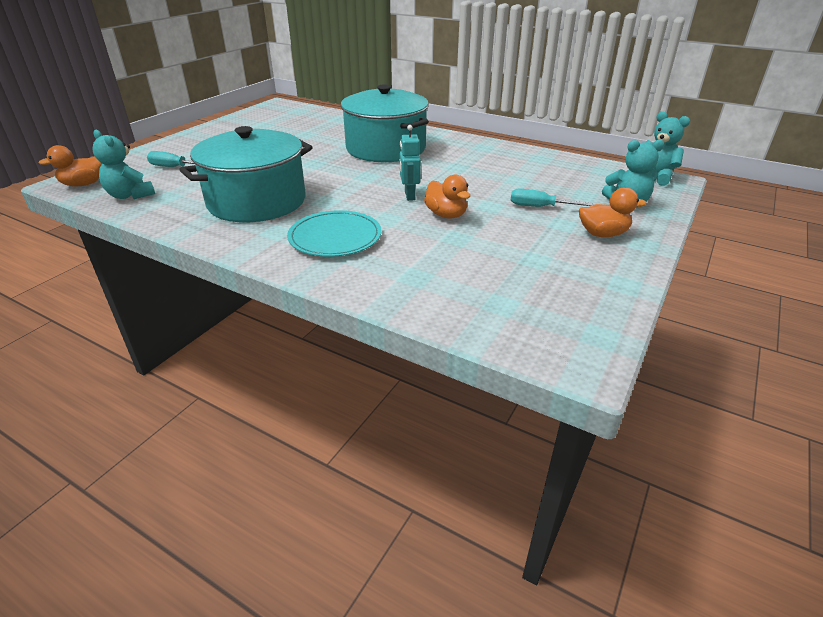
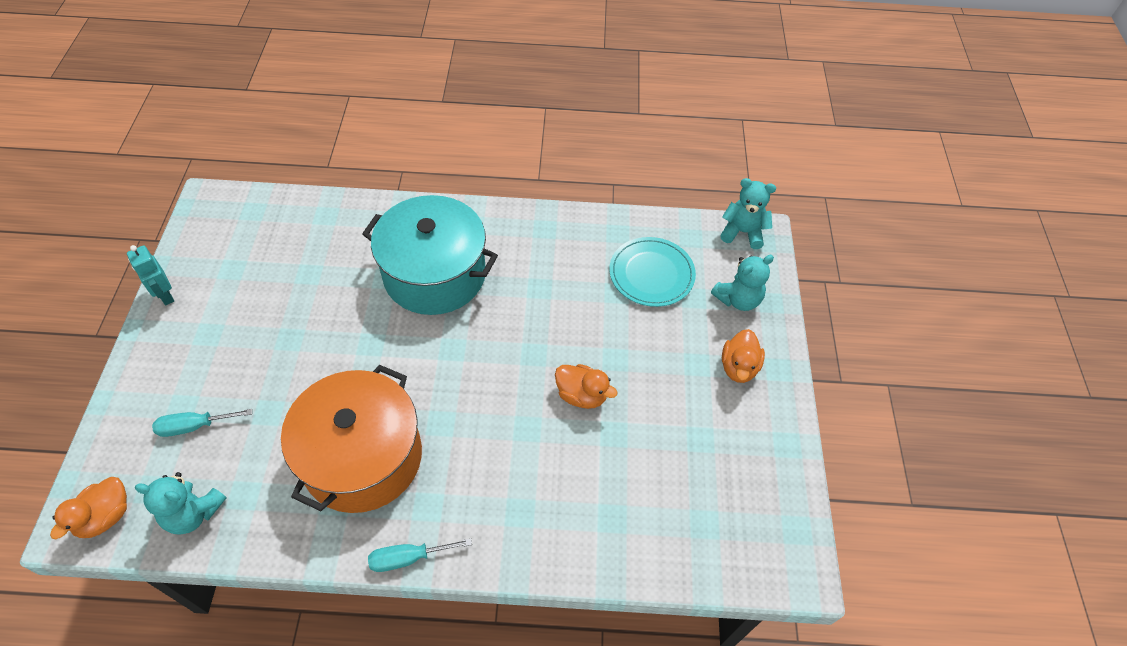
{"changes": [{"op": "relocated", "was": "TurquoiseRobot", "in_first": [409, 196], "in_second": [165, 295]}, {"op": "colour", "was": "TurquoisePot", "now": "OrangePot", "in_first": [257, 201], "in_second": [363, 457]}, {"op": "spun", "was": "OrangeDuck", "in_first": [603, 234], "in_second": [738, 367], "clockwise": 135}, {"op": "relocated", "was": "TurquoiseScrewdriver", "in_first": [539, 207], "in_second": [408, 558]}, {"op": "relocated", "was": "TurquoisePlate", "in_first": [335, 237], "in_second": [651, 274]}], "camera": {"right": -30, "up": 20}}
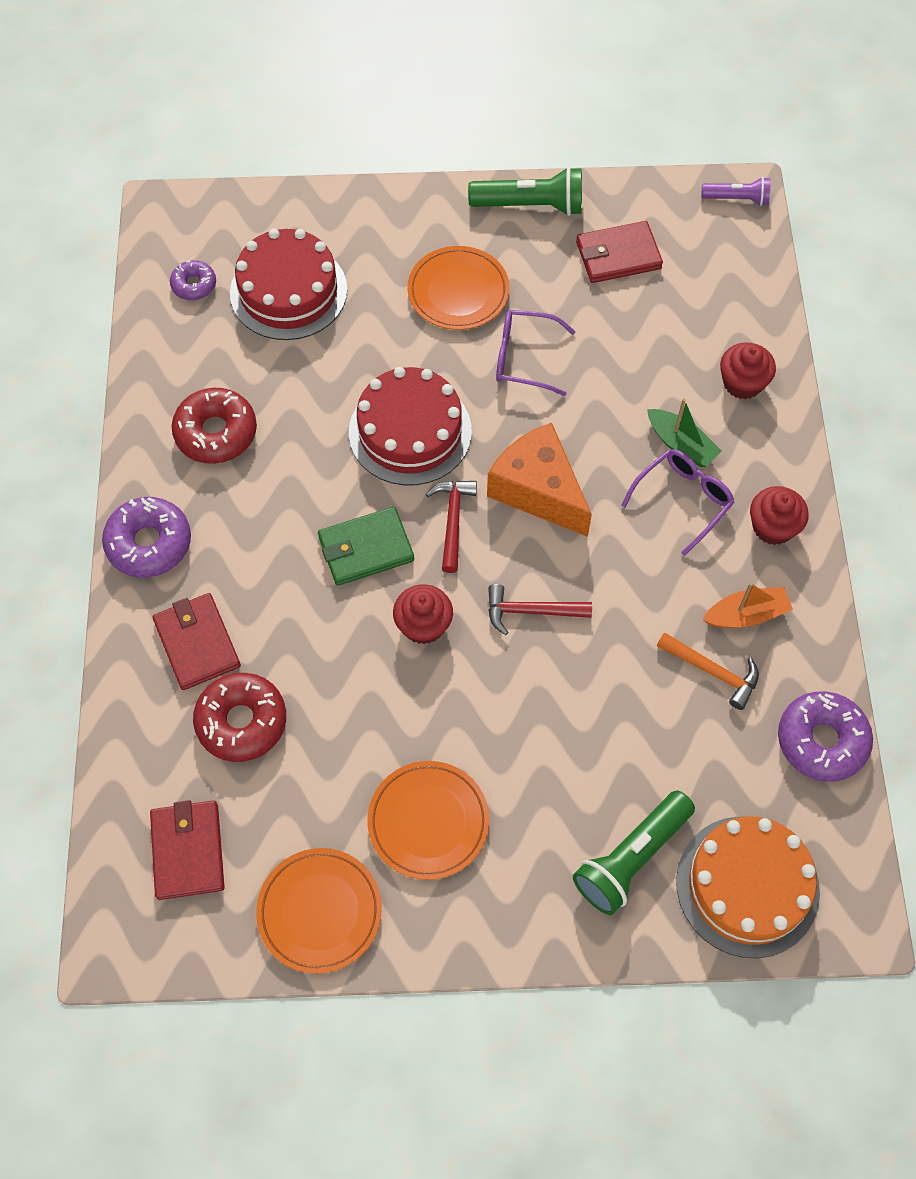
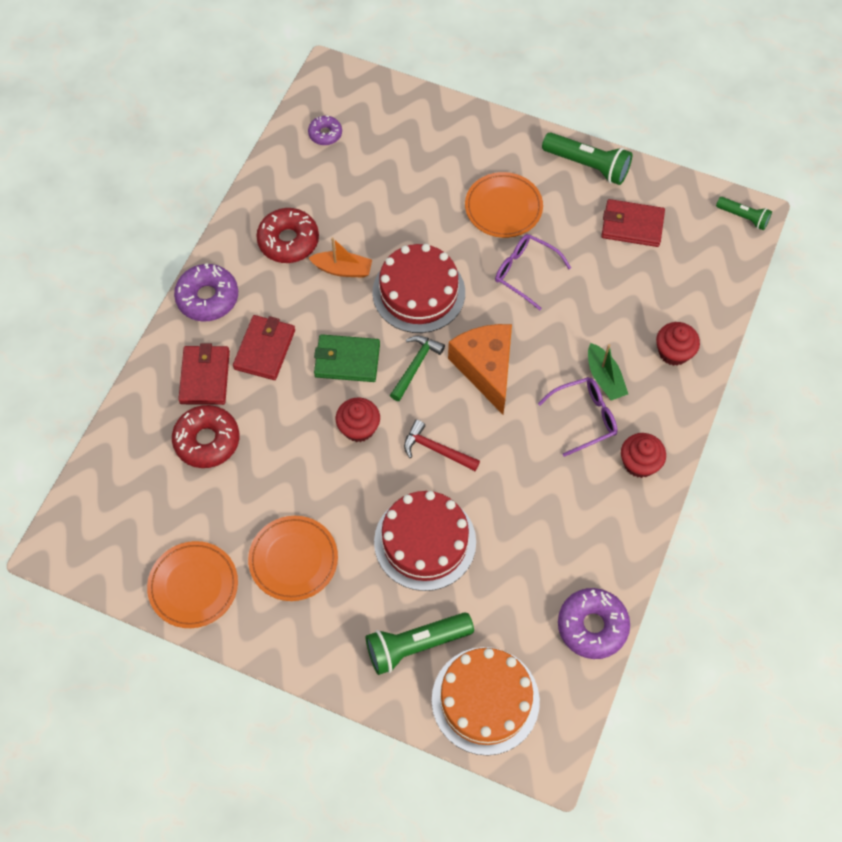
{"changes": [{"op": "colour", "was": "PurpleFlashlight", "now": "GreenFlashlight", "in_first": [737, 199], "in_second": [743, 217]}, {"op": "relocated", "was": "RedCake", "in_first": [288, 291], "in_second": [425, 541]}, {"op": "colour", "was": "RedHammer", "now": "GreenHammer", "in_first": [453, 521], "in_second": [415, 366]}, {"op": "relocated", "was": "OrangeBoat", "in_first": [746, 614], "in_second": [342, 269]}, {"op": "missing", "was": "OrangeHammer", "in_first": [712, 672]}, {"op": "relocated", "was": "RedWallet", "in_first": [188, 851], "in_second": [265, 349]}], "camera": {"right": 25, "up": 0}}
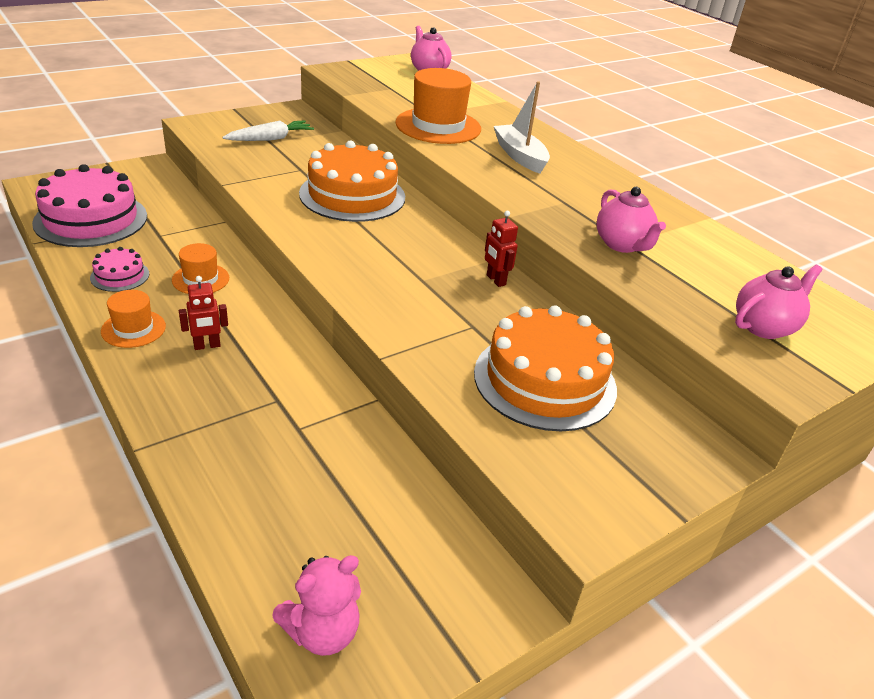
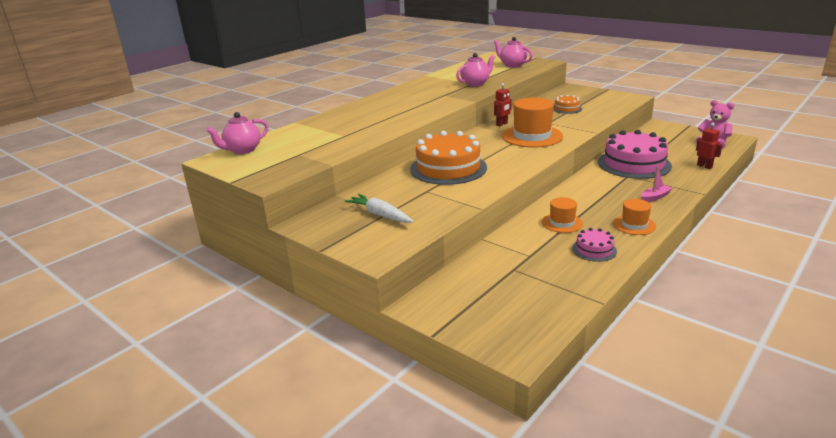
{"changes": [{"op": "relocated", "was": "OrangeHat", "in_first": [438, 126], "in_second": [532, 136]}, {"op": "missing", "was": "WhiteBoat", "in_first": [520, 156]}, {"op": "relocated", "was": "PinkCake", "in_first": [91, 219], "in_second": [634, 164]}, {"op": "relocated", "was": "RedRobot", "in_first": [207, 346], "in_second": [704, 166]}, {"op": "size", "was": "OrangeCake", "in_first": [545, 380], "in_second": [567, 109], "ratio": 0.47}, {"op": "appeared", "now": "PinkBoat", "in_second": [655, 197]}], "camera": {"right": -100, "up": -10}}
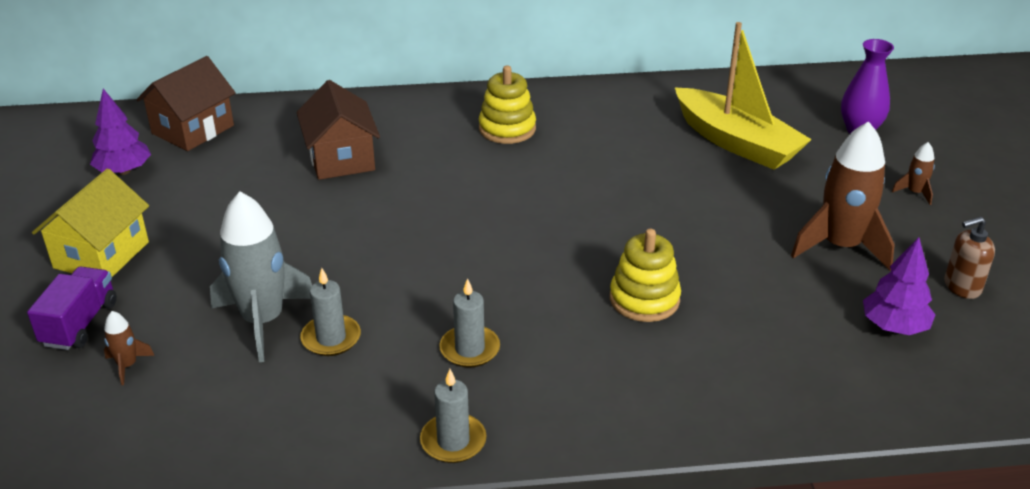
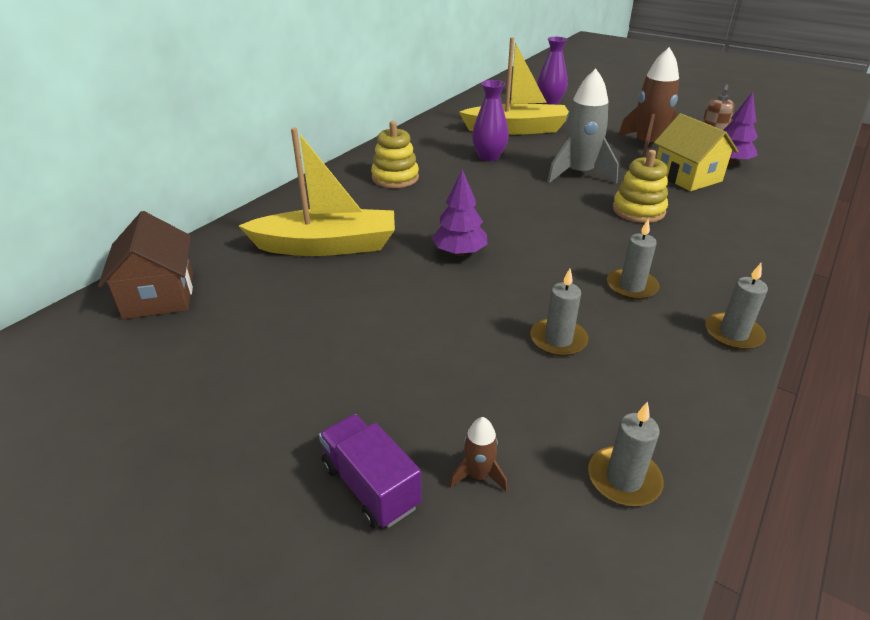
{"changes": [{"op": "exchanged", "was": "BrownHouse", "now": "YellowBoat", "in_first": [341, 158], "in_second": [327, 246]}, {"op": "relocated", "was": "PurpleTree", "in_first": [124, 171], "in_second": [459, 252]}, {"op": "missing", "was": "BrownRocket", "in_first": [914, 193]}, {"op": "relocated", "was": "YellowHouse", "in_first": [101, 255], "in_second": [687, 177]}, {"op": "relocated", "was": "GreyRocket", "in_first": [263, 321], "in_second": [579, 174]}, {"op": "appeared", "now": "PurpleVase", "in_second": [489, 157]}, {"op": "appeared", "now": "GreyCandle", "in_second": [624, 479]}], "camera": {"right": -50, "up": 0}}
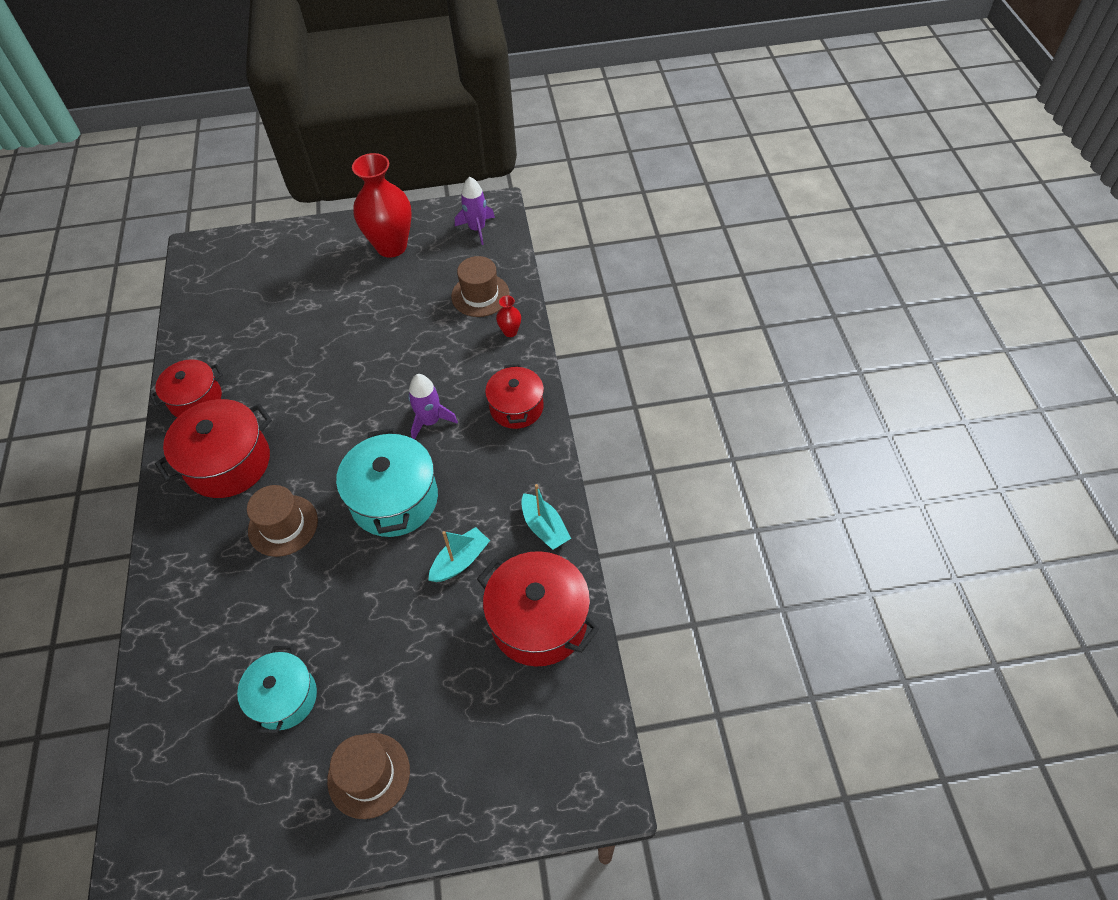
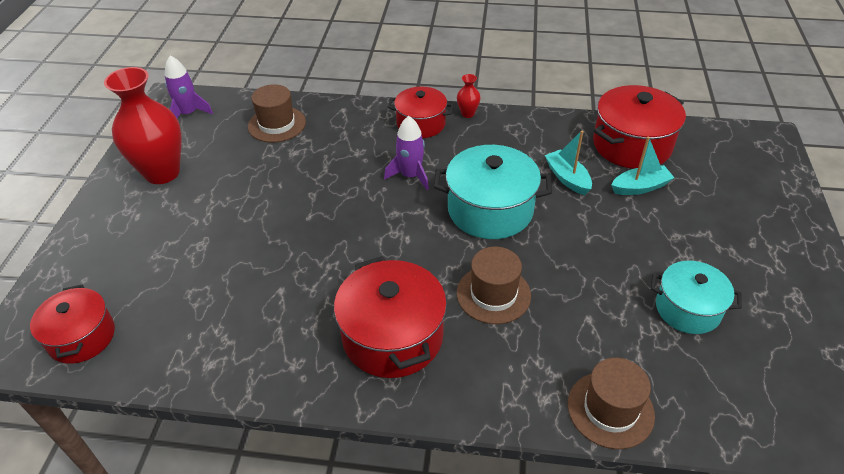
{"changes": [{"op": "relocated", "was": "RedVase", "in_first": [510, 332], "in_second": [467, 114]}, {"op": "relocated", "was": "RedPot", "in_first": [195, 399], "in_second": [82, 337]}, {"op": "relocated", "was": "TurquoiseBoat", "in_first": [544, 527], "in_second": [640, 187]}, {"op": "relocated", "was": "BrownHat", "in_first": [369, 775], "in_second": [610, 409]}], "camera": {"right": -75, "up": -10}}
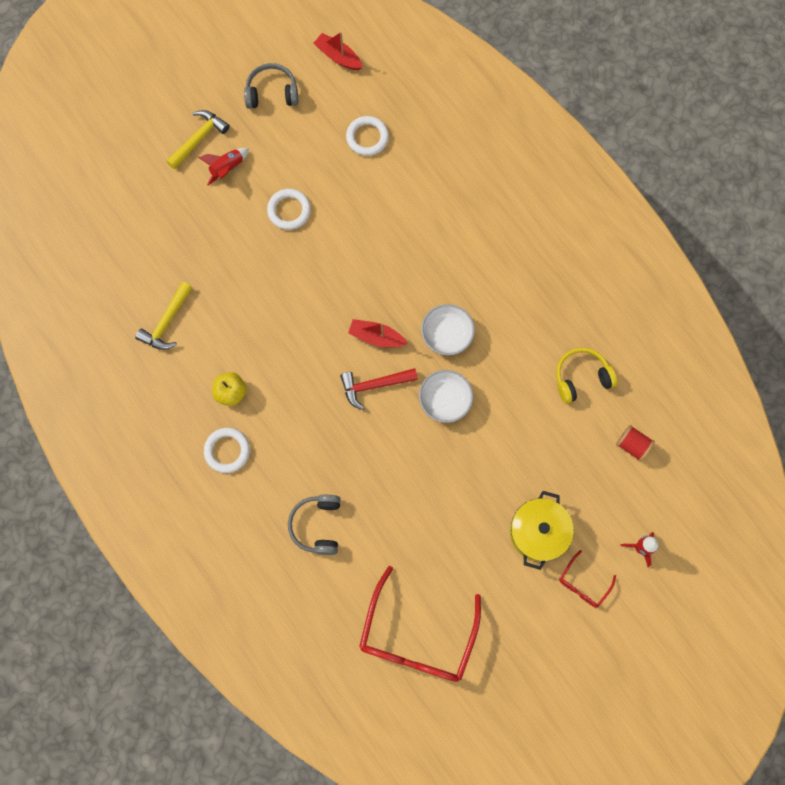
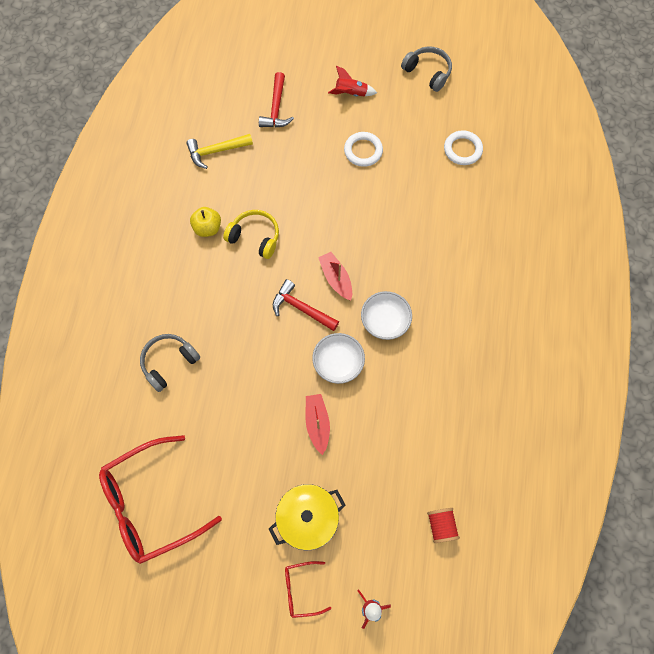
{"changes": [{"op": "relocated", "was": "RedBoat", "in_first": [338, 57], "in_second": [317, 423]}, {"op": "missing", "was": "YellowHammer", "in_first": [199, 139]}, {"op": "relocated", "was": "YellowHeadphones", "in_first": [581, 377], "in_second": [255, 237]}, {"op": "missing", "was": "WhiteRing", "in_first": [227, 451]}, {"op": "appeared", "now": "RedHammer", "in_second": [276, 108]}], "camera": {"right": 45, "up": -5}}
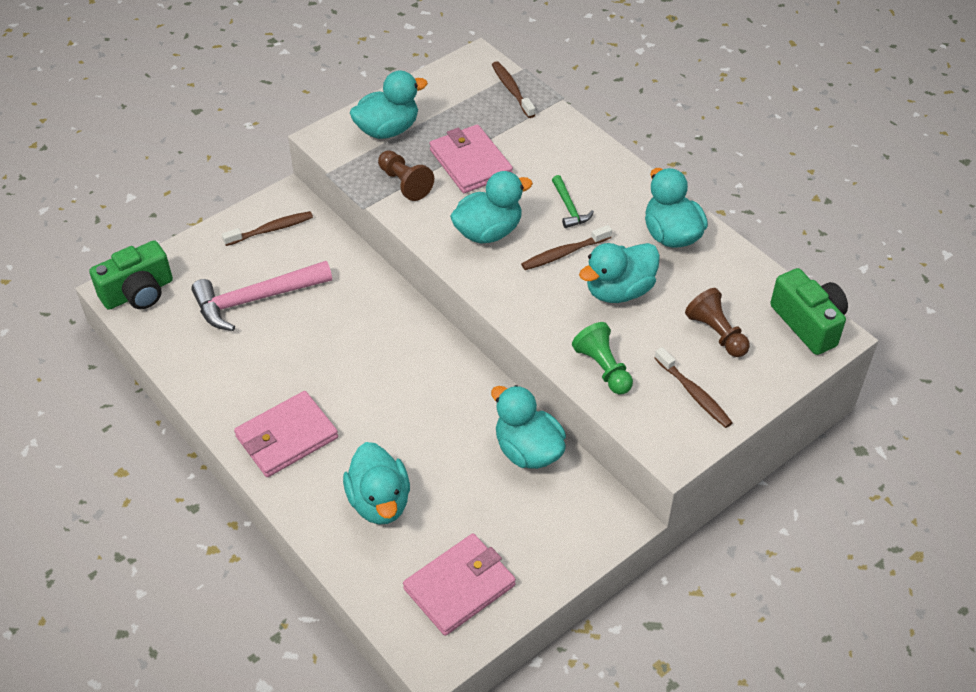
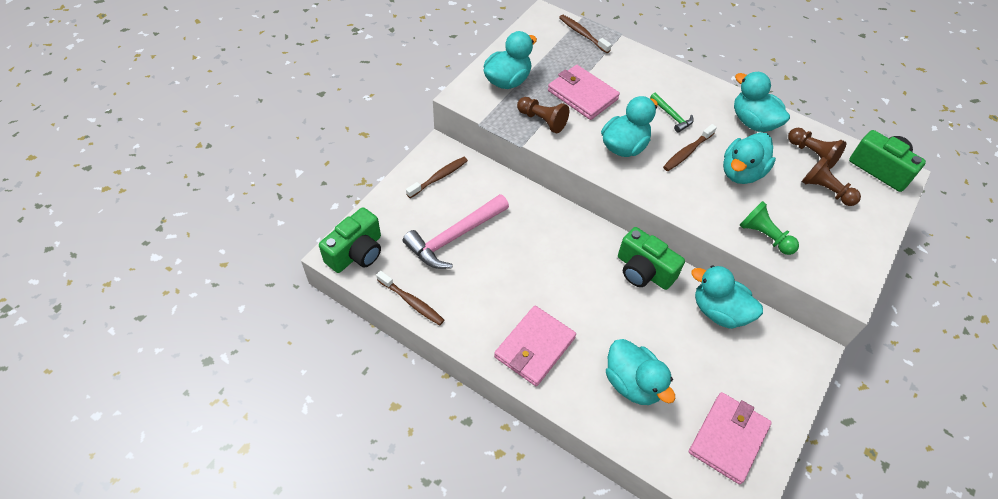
{"changes": [{"op": "relocated", "was": "BrownToothbrush", "in_first": [694, 394], "in_second": [412, 302]}, {"op": "appeared", "now": "BrownPawn", "in_second": [812, 154]}, {"op": "appeared", "now": "GreenCamera", "in_second": [643, 271]}], "camera": {"right": -20, "up": 5}}
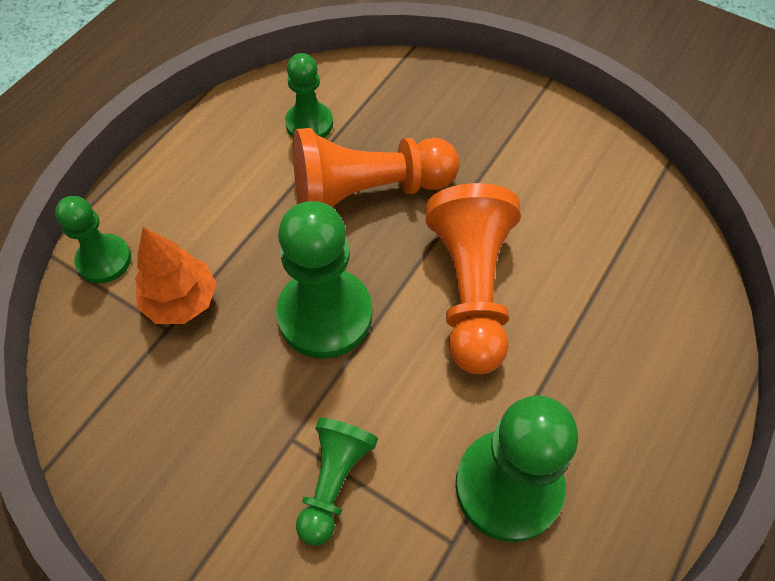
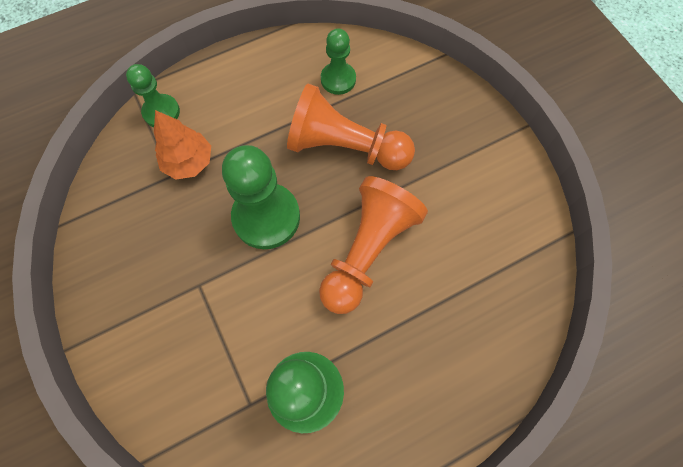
{"changes": [{"op": "missing", "was": "GreenPawn", "in_first": [333, 482]}], "camera": {"right": 30, "up": 10}}
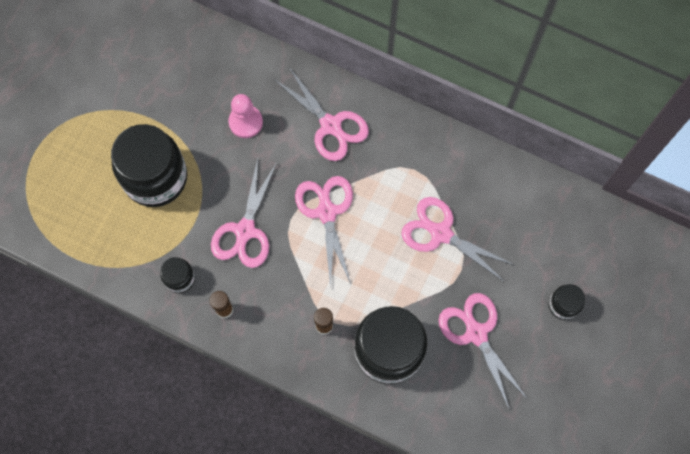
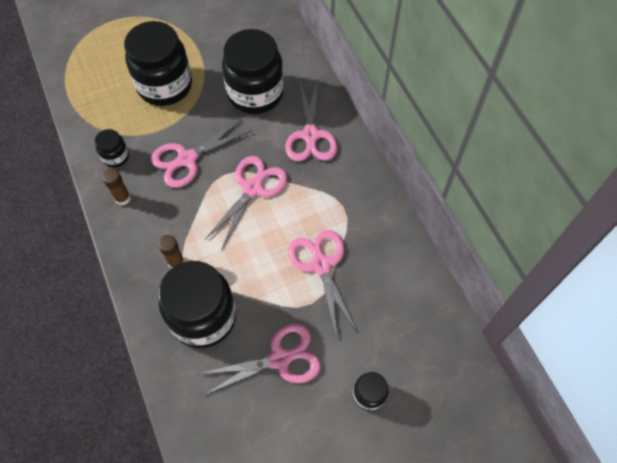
{"changes": [{"op": "exchanged", "was": "PinkPawn", "now": "BlackJar", "in_first": [245, 122], "in_second": [255, 93]}, {"op": "spun", "was": "PinkScissors", "in_first": [476, 333], "in_second": [280, 359], "clockwise": 60}], "camera": {"right": 40, "up": -10}}
